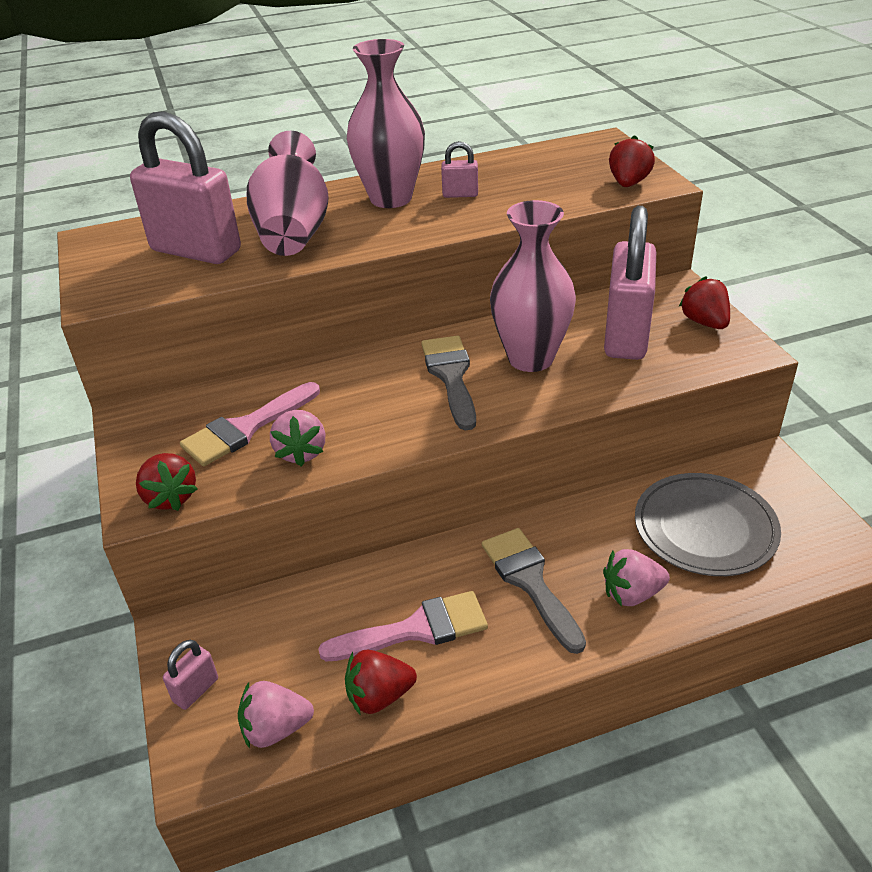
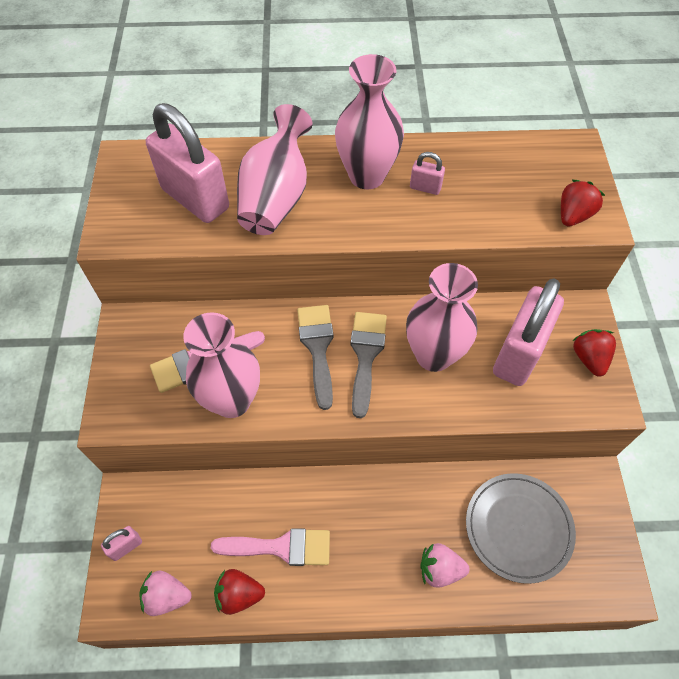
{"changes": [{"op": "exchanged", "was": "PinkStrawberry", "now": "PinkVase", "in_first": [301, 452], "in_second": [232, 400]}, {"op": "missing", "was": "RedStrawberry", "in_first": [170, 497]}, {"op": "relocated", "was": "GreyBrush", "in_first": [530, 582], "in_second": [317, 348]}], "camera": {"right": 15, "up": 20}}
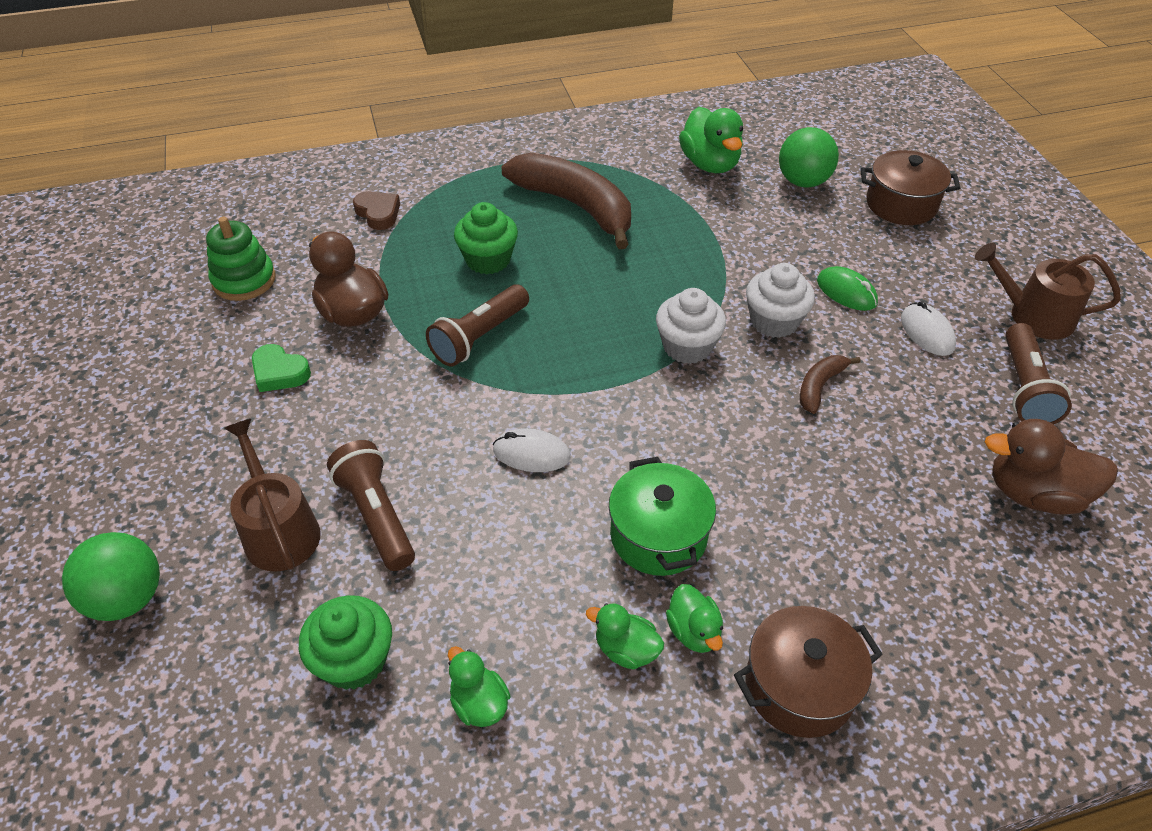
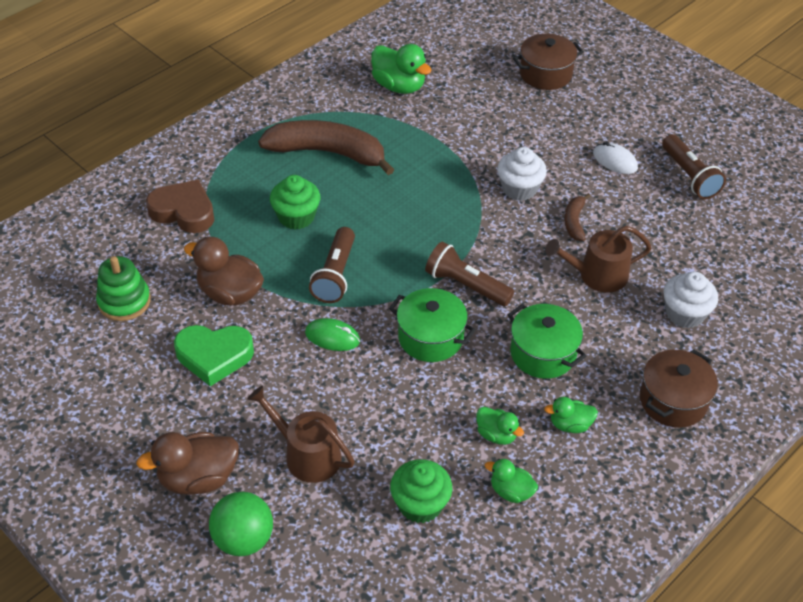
{"changes": [{"op": "missing", "was": "GreenBall", "in_first": [803, 182]}, {"op": "size", "was": "BrownHeart", "in_first": [378, 213], "in_second": [183, 211], "ratio": 1.58}, {"op": "relocated", "was": "BrownWateringCan", "in_first": [1033, 316], "in_second": [597, 275]}, {"op": "relocated", "was": "GreenMouse", "in_first": [846, 292], "in_second": [332, 337]}, {"op": "relocated", "was": "WhiteCupcake", "in_first": [687, 346], "in_second": [684, 314]}, {"op": "size", "was": "GreenHeart", "in_first": [279, 372], "in_second": [214, 356], "ratio": 1.58}, {"op": "relocated", "was": "BrownDuck", "in_first": [1034, 494], "in_second": [198, 478]}, {"op": "exchanged", "was": "WhiteMouse", "now": "GreenPot", "in_first": [531, 454], "in_second": [430, 337]}, {"op": "relocated", "was": "BrownFlashlight", "in_first": [376, 515], "in_second": [466, 285]}, {"op": "relocated", "was": "GreenDuck", "in_first": [694, 631], "in_second": [496, 434]}], "camera": {"right": -30, "up": 0}}
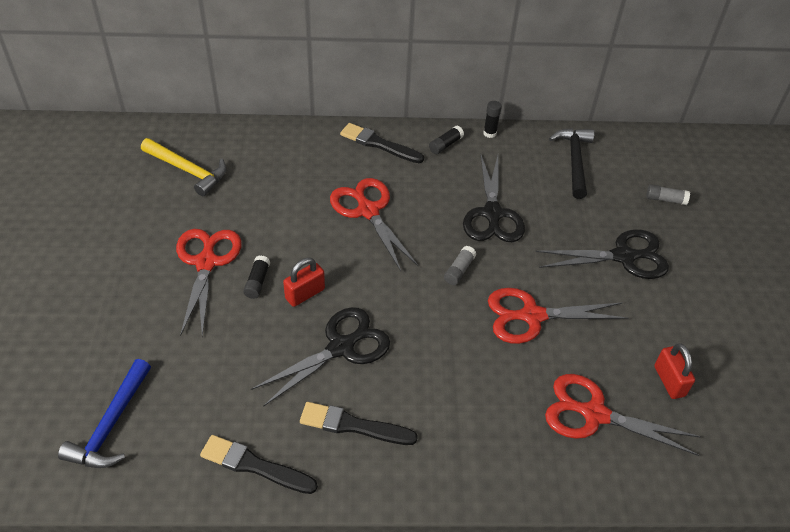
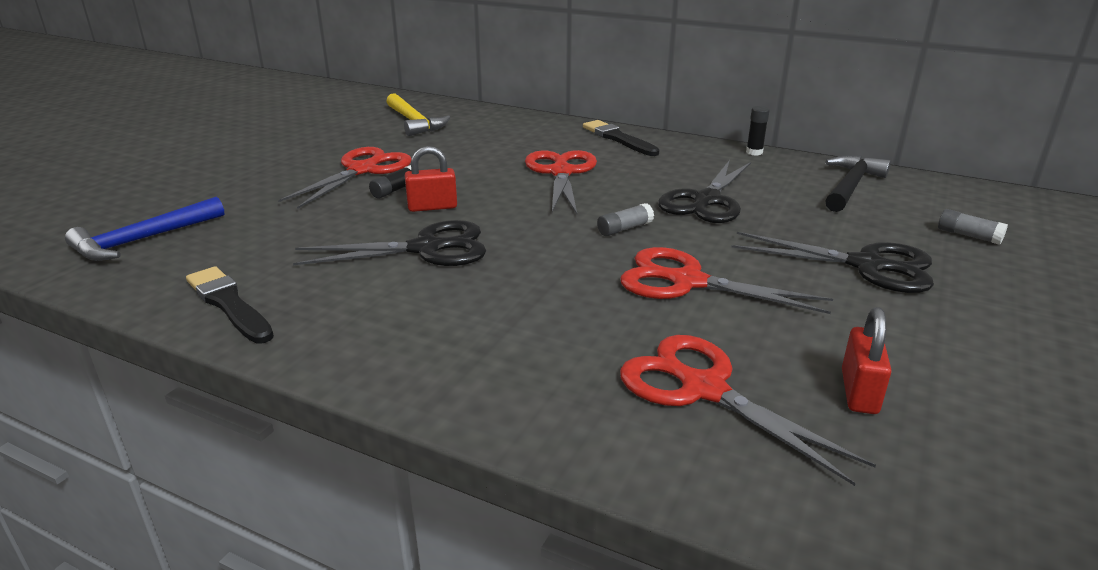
{"changes": [{"op": "missing", "was": "BlackGlueStick", "in_first": [445, 145]}, {"op": "missing", "was": "BlackBrush", "in_first": [353, 425]}], "camera": {"right": 30, "up": -20}}
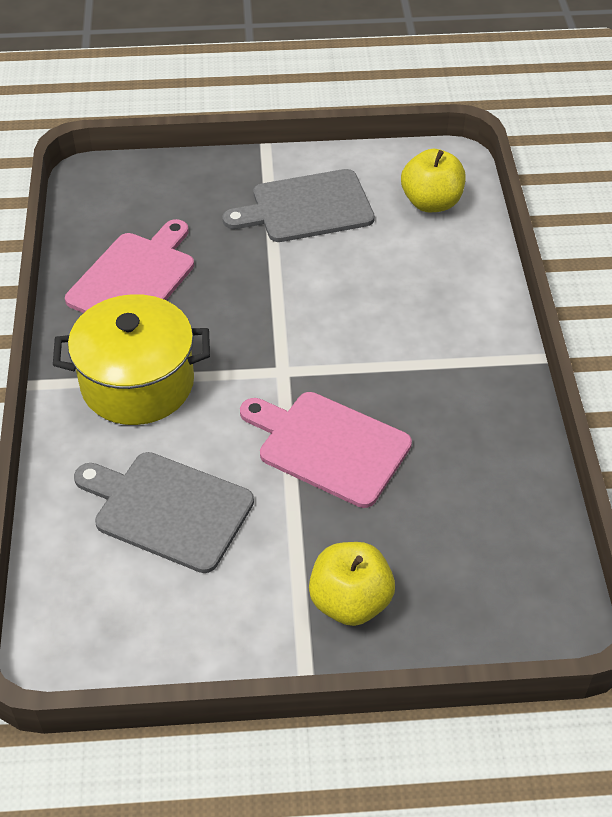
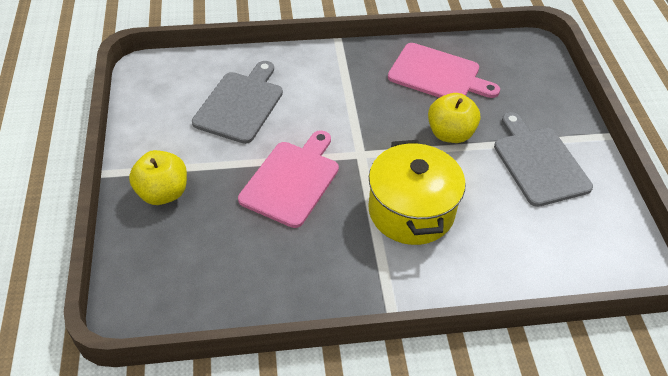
{"changes": [{"op": "relocated", "was": "YellowApple", "in_first": [431, 202], "in_second": [450, 134]}, {"op": "relocated", "was": "YellowPot", "in_first": [137, 383], "in_second": [411, 211]}], "camera": {"right": 85, "up": 0}}
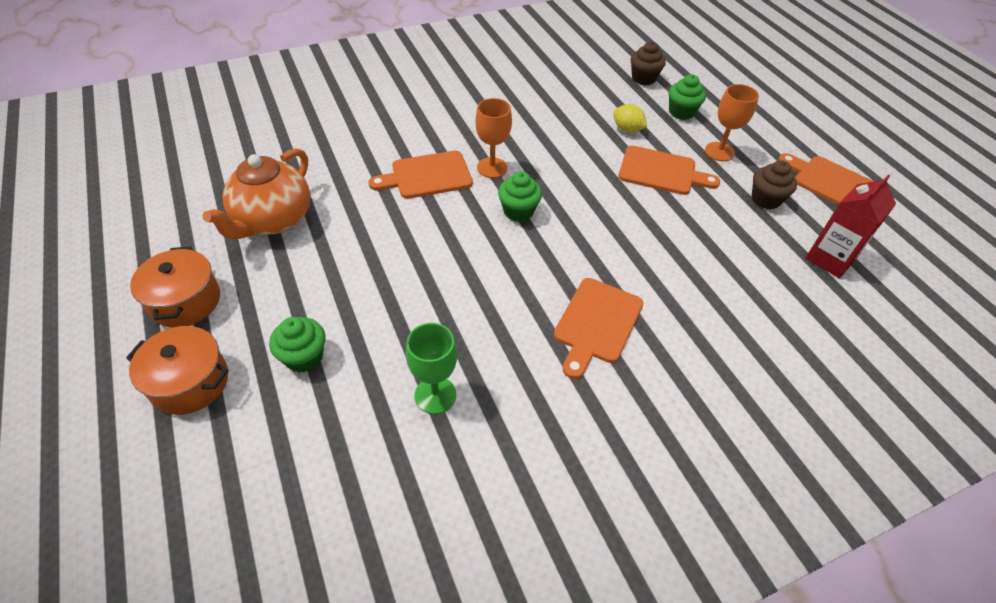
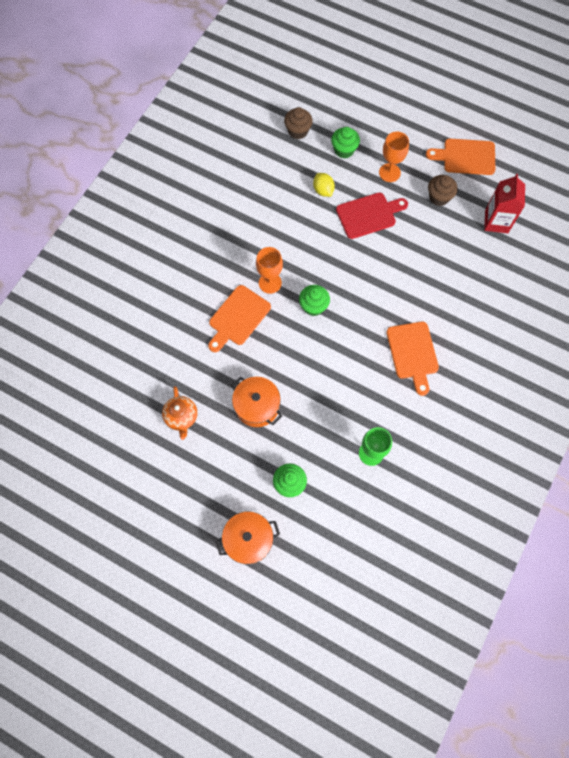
{"changes": [{"op": "spun", "was": "YellowLemon", "in_first": [627, 129], "in_second": [323, 190], "clockwise": 60}, {"op": "colour", "was": "OrangeCuttingBoard", "now": "RedCuttingBoard", "in_first": [661, 172], "in_second": [368, 215]}, {"op": "size", "was": "OrangeTeapot", "in_first": [273, 220], "in_second": [181, 417], "ratio": 0.59}, {"op": "relocated", "was": "OrangePot", "in_first": [185, 301], "in_second": [257, 406]}], "camera": {"right": -35, "up": 20}}
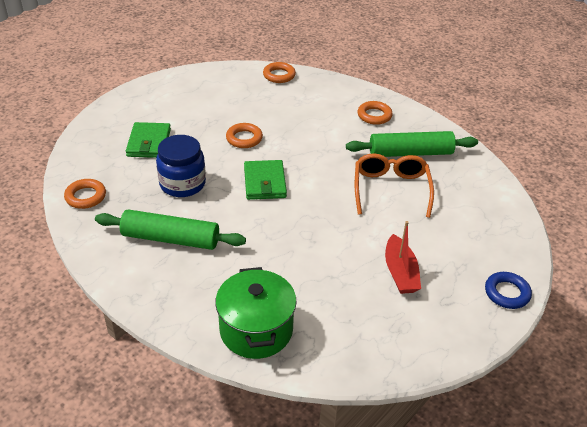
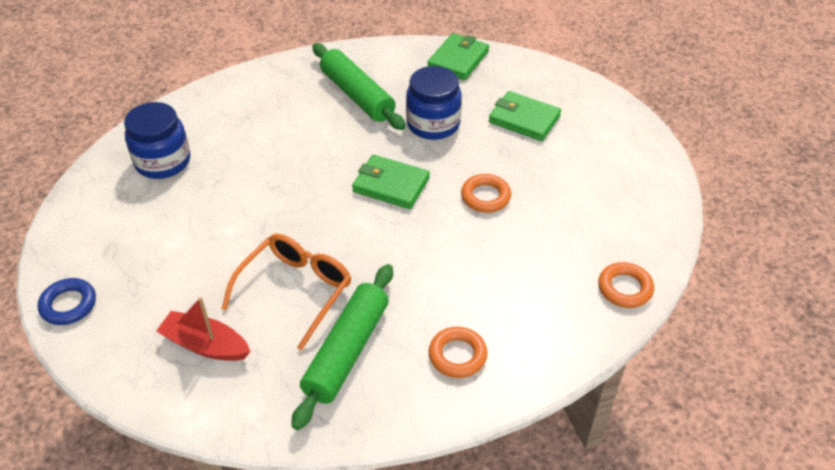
{"changes": [{"op": "spun", "was": "OrangeGlasses", "in_first": [391, 189], "in_second": [295, 291], "clockwise": -90}, {"op": "exchanged", "was": "OrangeRing", "now": "GreenWallet", "in_first": [86, 197], "in_second": [458, 60]}, {"op": "spun", "was": "GreenRollingPin", "in_first": [170, 239], "in_second": [357, 95], "clockwise": -75}, {"op": "relocated", "was": "RedBoat", "in_first": [400, 272], "in_second": [205, 345]}, {"op": "missing", "was": "GreenPot", "in_first": [256, 330]}, {"op": "appeared", "now": "BlueJar", "in_second": [163, 162]}], "camera": {"right": 120, "up": 5}}
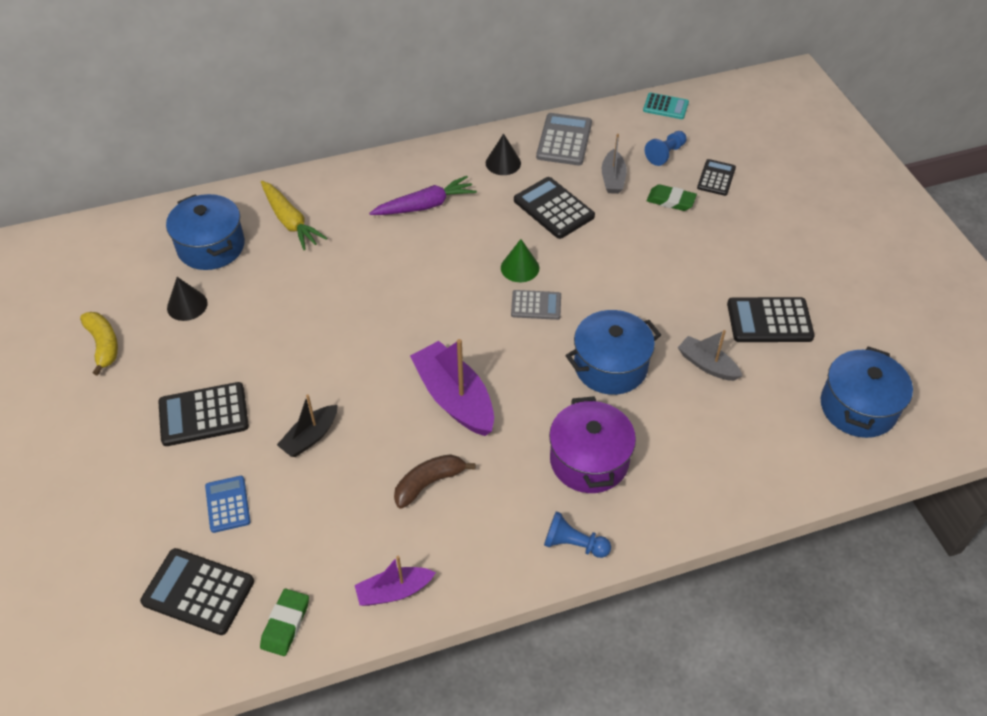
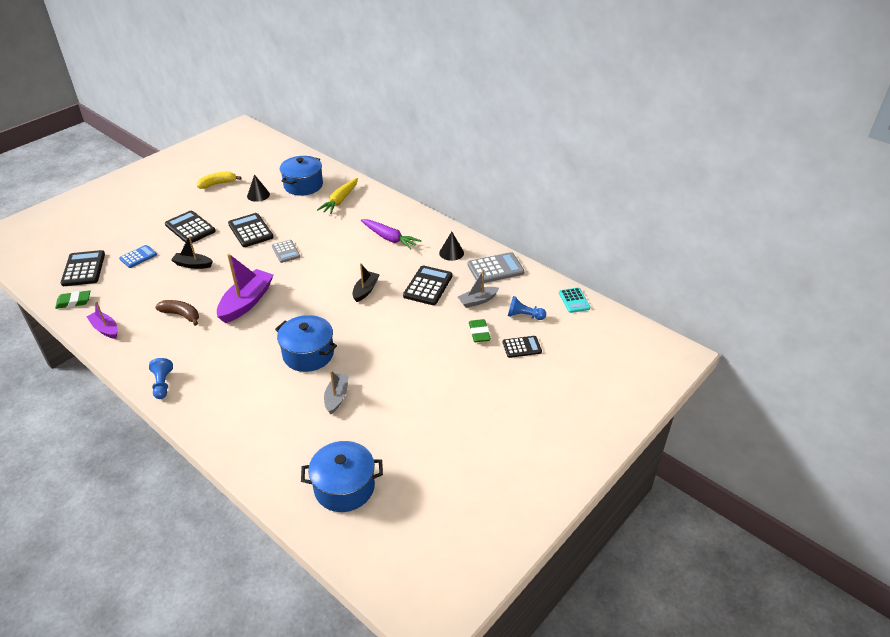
{"changes": [{"op": "exchanged", "was": "GreenCone", "now": "BlackBoat", "in_first": [520, 268], "in_second": [365, 290]}, {"op": "relocated", "was": "GreyCalculator", "in_first": [536, 305], "in_second": [286, 251]}, {"op": "relocated", "was": "BlackCalculator", "in_first": [769, 321], "in_second": [250, 231]}, {"op": "spun", "was": "YellowBanana", "in_first": [103, 345], "in_second": [218, 184], "clockwise": -150}, {"op": "missing", "was": "PurplePot", "in_first": [589, 460]}], "camera": {"right": 60, "up": -10}}
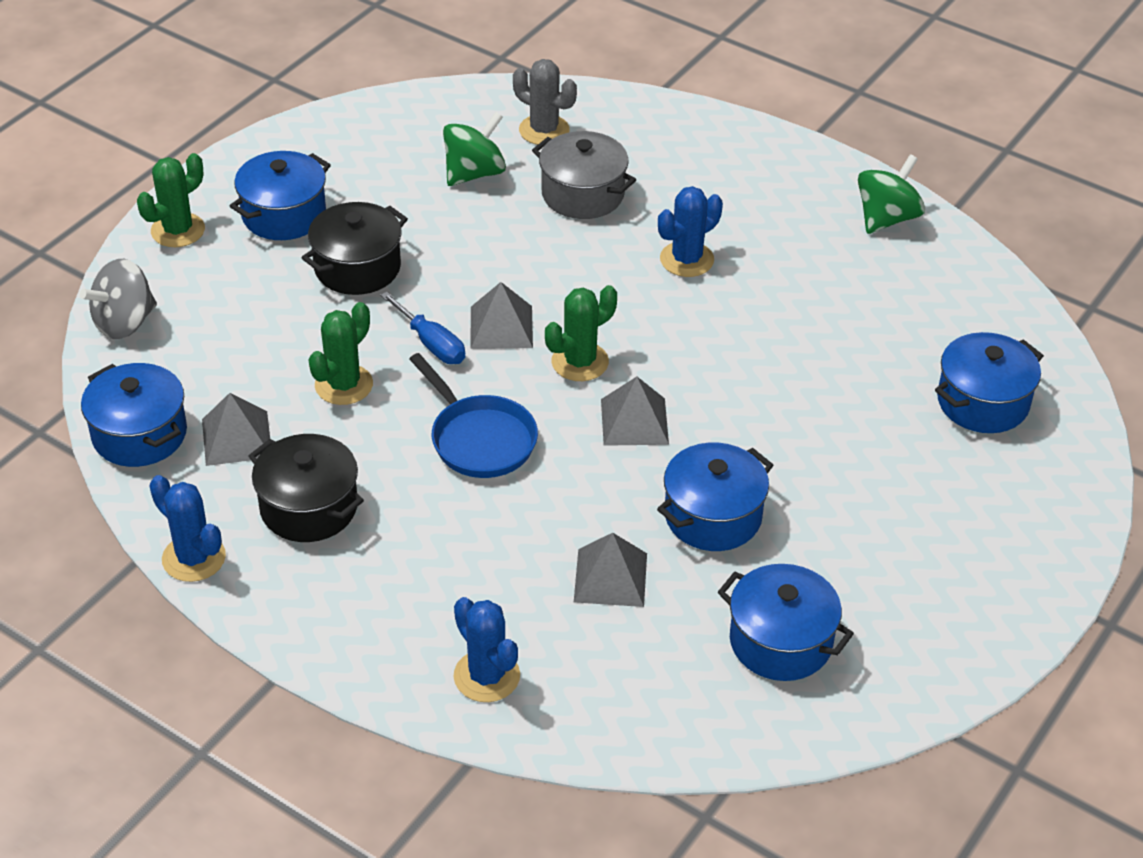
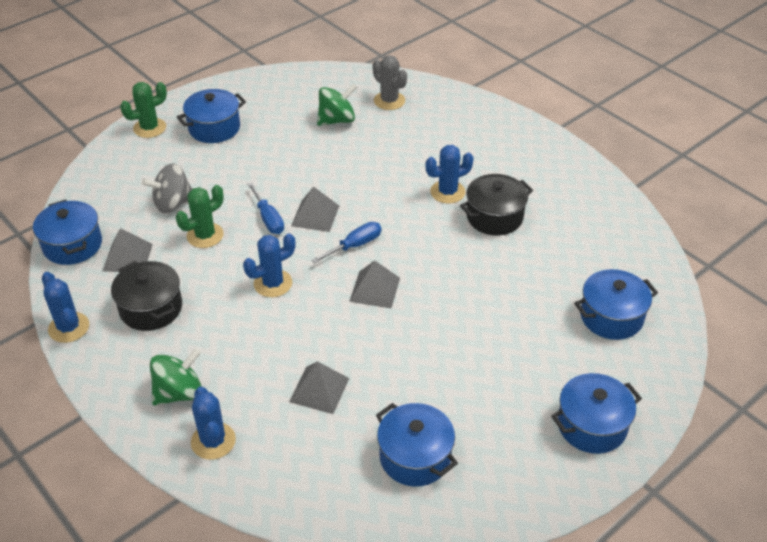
{"changes": [{"op": "missing", "was": "GreyPot", "in_first": [583, 194]}, {"op": "relocated", "was": "GreenSpinningTop", "in_first": [886, 218], "in_second": [179, 392]}, {"op": "relocated", "was": "BlackPot", "in_first": [357, 267], "in_second": [494, 217]}, {"op": "relocated", "was": "GreySpinningTop", "in_first": [124, 323], "in_second": [172, 203]}, {"op": "exchanged", "was": "GreenCactus", "now": "BlueScrewdriver", "in_first": [580, 362], "in_second": [355, 245]}, {"op": "exchanged", "was": "BluePan", "now": "BlueCactus", "in_first": [479, 439], "in_second": [273, 283]}, {"op": "relocated", "was": "BluePot", "in_first": [713, 516], "in_second": [591, 425]}], "camera": {"right": 15, "up": 0}}
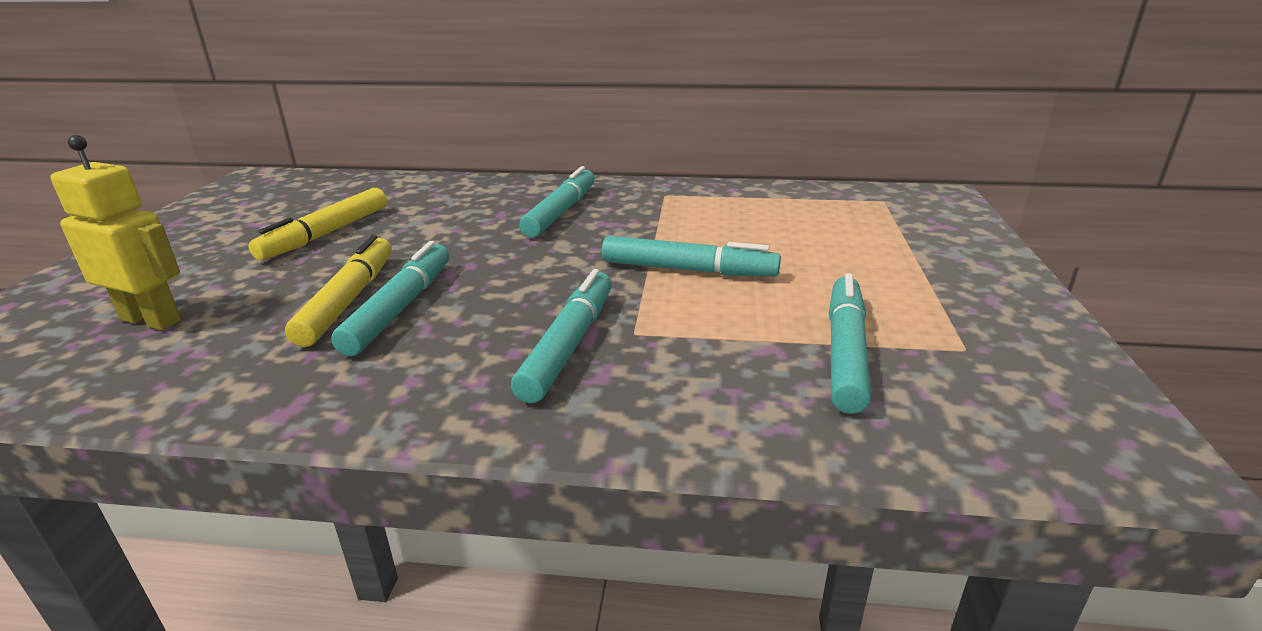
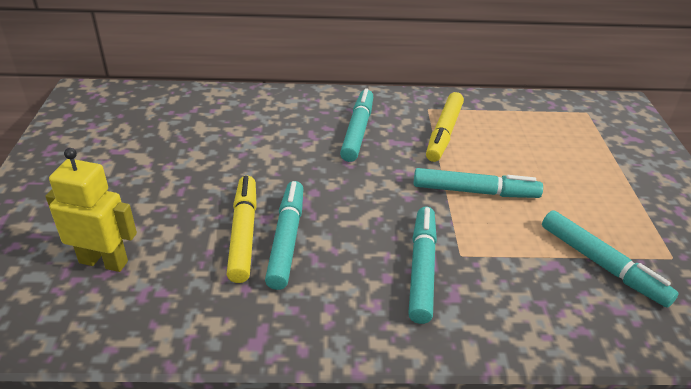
{"changes": [{"op": "relocated", "was": "YellowMarker", "in_first": [326, 234], "in_second": [444, 133]}, {"op": "spun", "was": "TurquoiseMarker", "in_first": [846, 352], "in_second": [601, 264], "clockwise": 135}], "camera": {"right": -10, "up": 10}}
